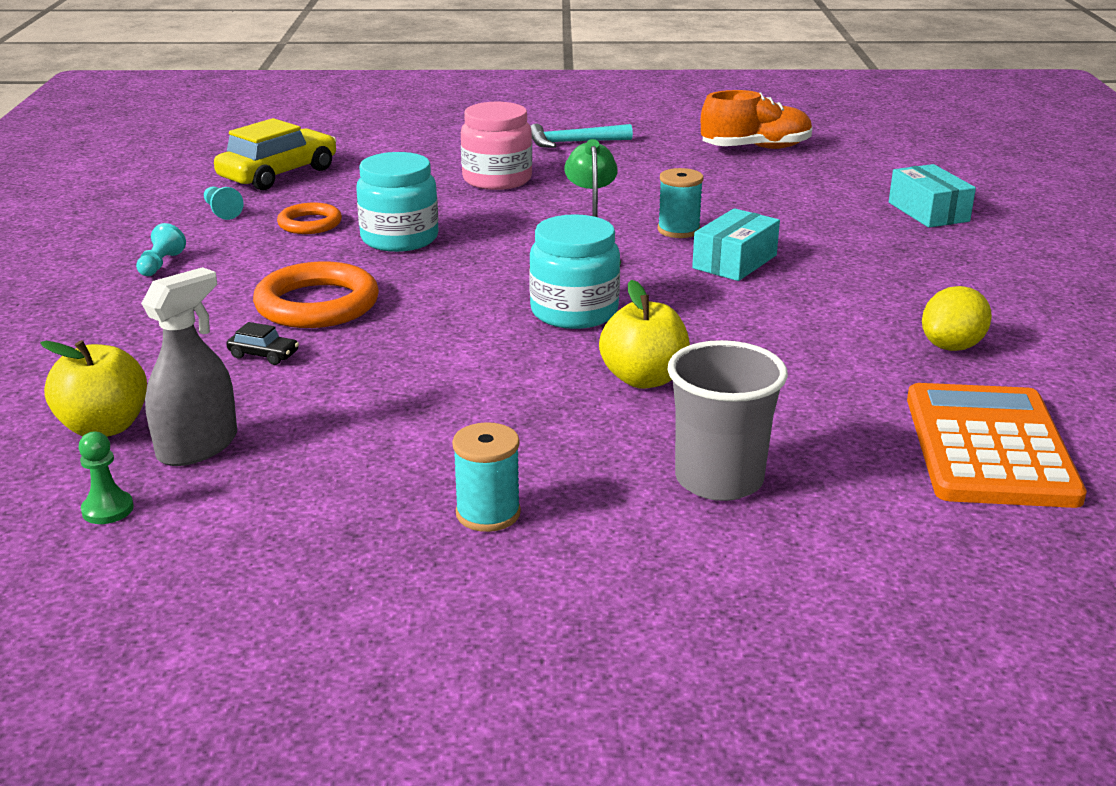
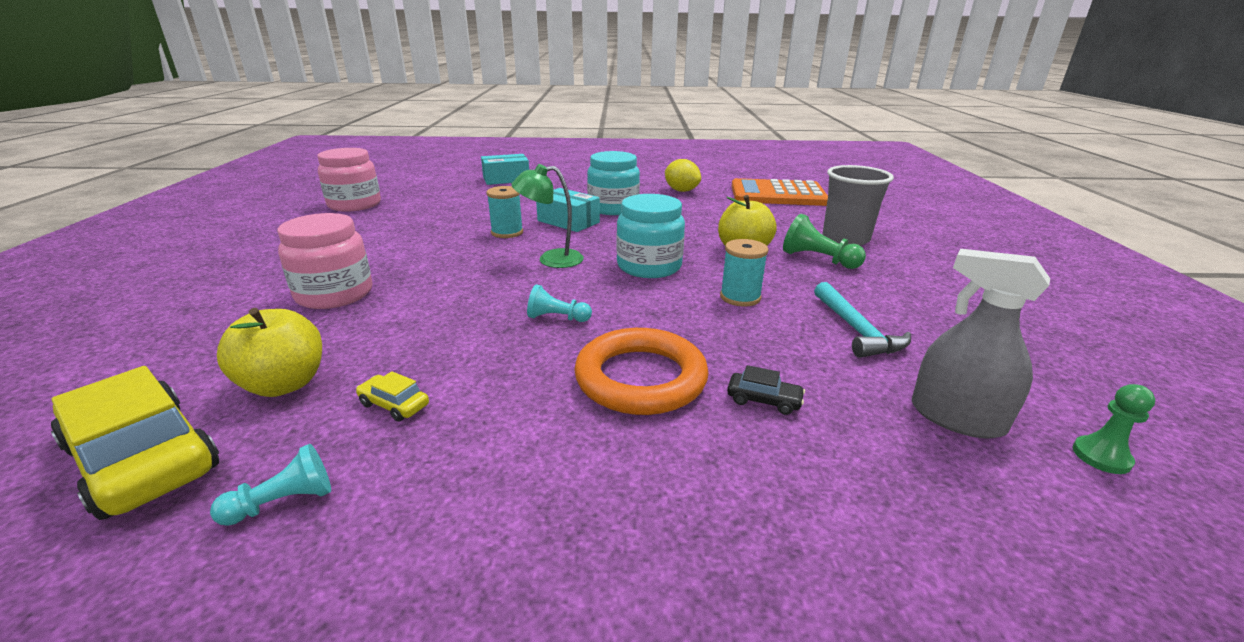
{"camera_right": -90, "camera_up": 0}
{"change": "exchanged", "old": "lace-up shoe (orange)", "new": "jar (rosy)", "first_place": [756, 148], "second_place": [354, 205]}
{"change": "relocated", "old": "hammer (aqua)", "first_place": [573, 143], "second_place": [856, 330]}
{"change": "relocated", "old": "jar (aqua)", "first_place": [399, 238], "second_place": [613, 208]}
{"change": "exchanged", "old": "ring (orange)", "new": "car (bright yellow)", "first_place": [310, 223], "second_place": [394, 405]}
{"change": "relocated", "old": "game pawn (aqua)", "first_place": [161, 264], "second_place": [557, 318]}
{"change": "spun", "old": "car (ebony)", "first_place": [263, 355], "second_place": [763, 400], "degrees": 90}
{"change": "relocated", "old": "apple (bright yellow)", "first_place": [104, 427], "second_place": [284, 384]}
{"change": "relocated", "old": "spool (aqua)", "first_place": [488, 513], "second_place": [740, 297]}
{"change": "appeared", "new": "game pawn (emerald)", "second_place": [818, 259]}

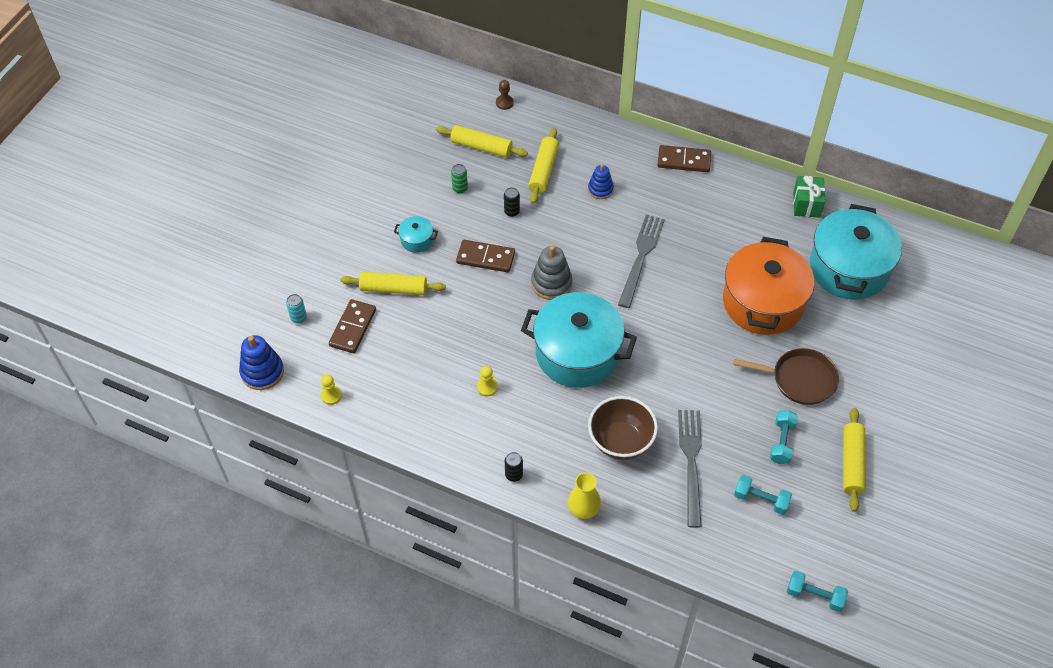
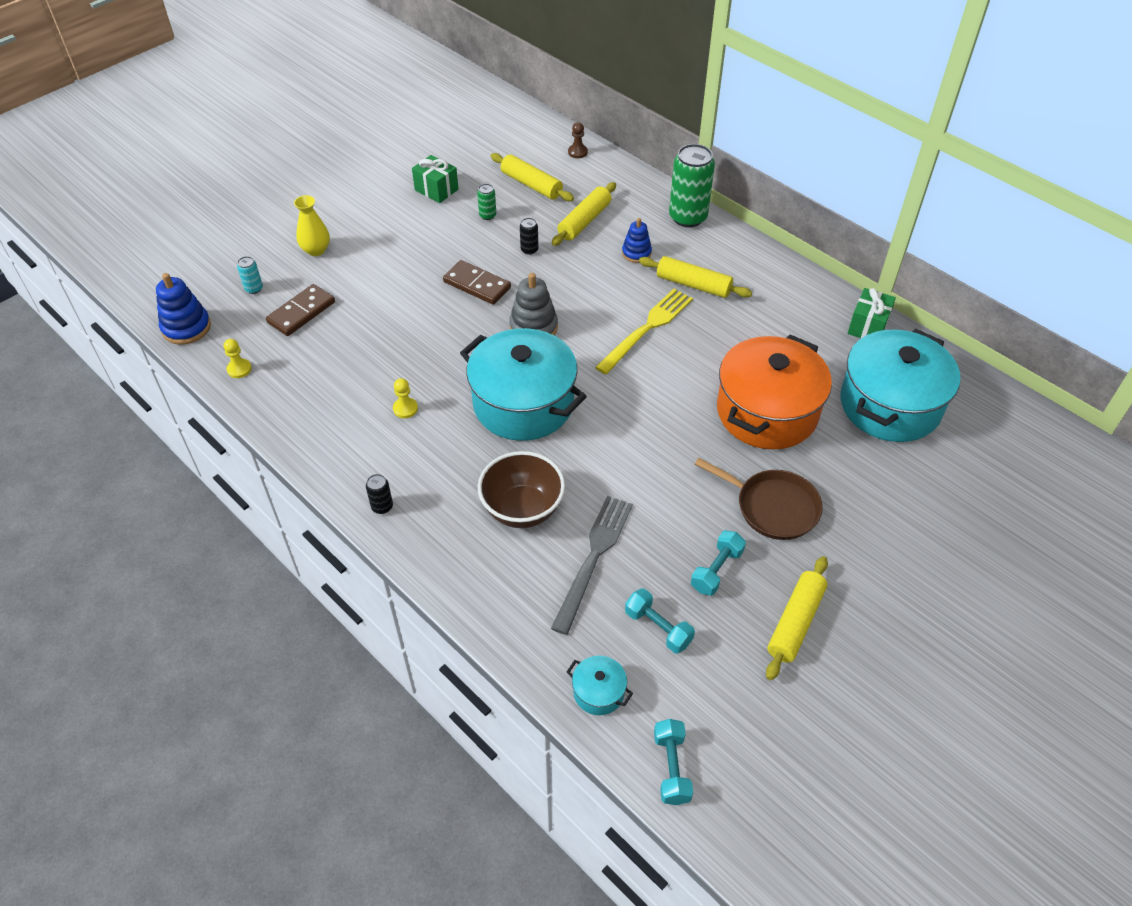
{"camera_right": 20, "camera_up": -5}
{"change": "missing", "old": "domino piece (russet)", "first_place": [684, 161]}
{"change": "colour", "old": "dinner fork (grey)", "new": "dinner fork (bright yellow)", "first_place": [641, 258], "second_place": [646, 329]}
{"change": "relocated", "old": "stockpot (aqua)", "first_place": [417, 240], "second_place": [598, 692]}
{"change": "relocated", "old": "dough roller (bright yellow)", "first_place": [394, 288], "second_place": [693, 284]}
{"change": "relocated", "old": "vase (bright yellow)", "first_place": [583, 509], "second_place": [316, 250]}
{"change": "spun", "old": "free weight (aqua)", "first_place": [814, 595], "second_place": [671, 768], "degrees": 45}
{"change": "appeared", "new": "soda can (emerald)", "second_place": [688, 217]}
{"change": "appeared", "new": "wrapped gift (emerald)", "second_place": [436, 190]}

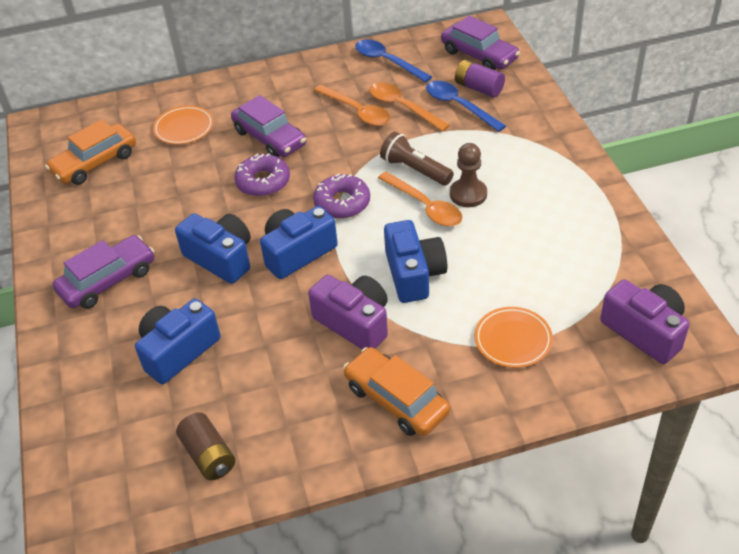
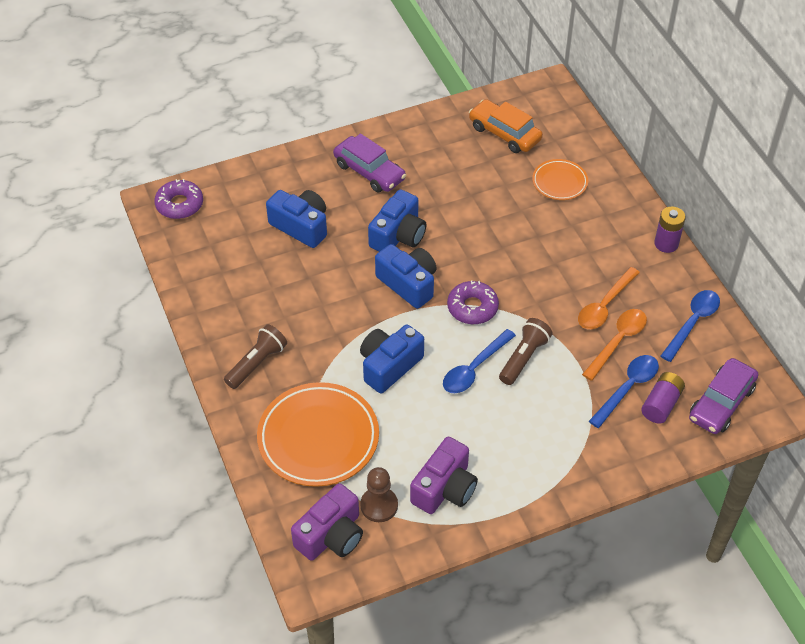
{"camera_right": 80, "camera_up": 5}
{"change": "missing", "old": "car (royal purple)", "first_place": [269, 138]}
{"change": "relocated", "old": "game pawn (russet)", "first_place": [468, 194], "second_place": [379, 505]}
{"change": "relocated", "old": "donut (royal purple)", "first_place": [263, 182], "second_place": [179, 204]}
{"change": "colour", "old": "tablespoon (orange)", "new": "tablespoon (blue)", "first_place": [425, 206], "second_place": [474, 368]}
{"change": "spun", "old": "camera (blue)", "first_place": [414, 274], "second_place": [389, 366], "degrees": 150}
{"change": "relocated", "old": "camera (royal purple)", "first_place": [354, 322], "second_place": [445, 488]}
{"change": "size", "old": "flat dish (orange)", "first_place": [513, 340], "second_place": [318, 438], "factor": 1.88}
{"change": "exchanged", "old": "car (orange)", "new": "flashlight (russet)", "first_place": [396, 399], "second_place": [257, 363]}
{"change": "missing", "old": "battery (russet)", "first_place": [208, 455]}
{"change": "appeared", "new": "battery (royal purple)", "second_place": [666, 244]}

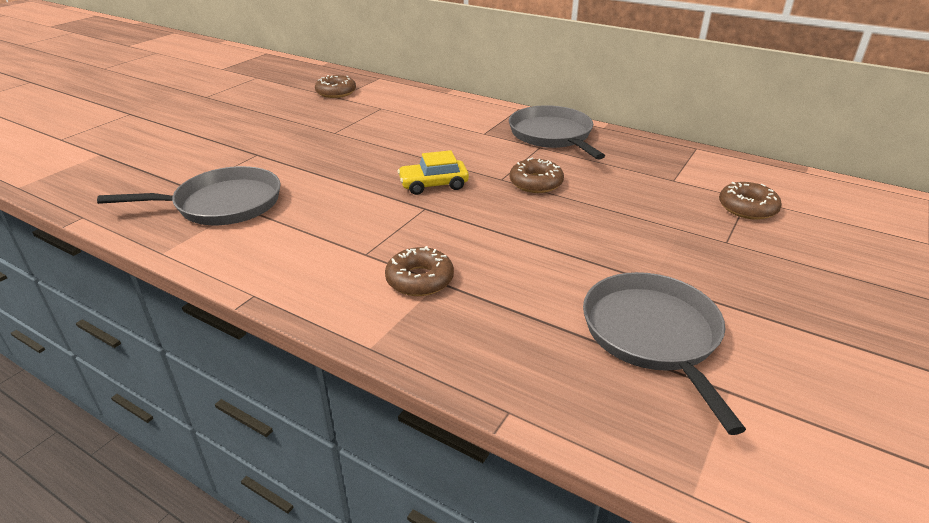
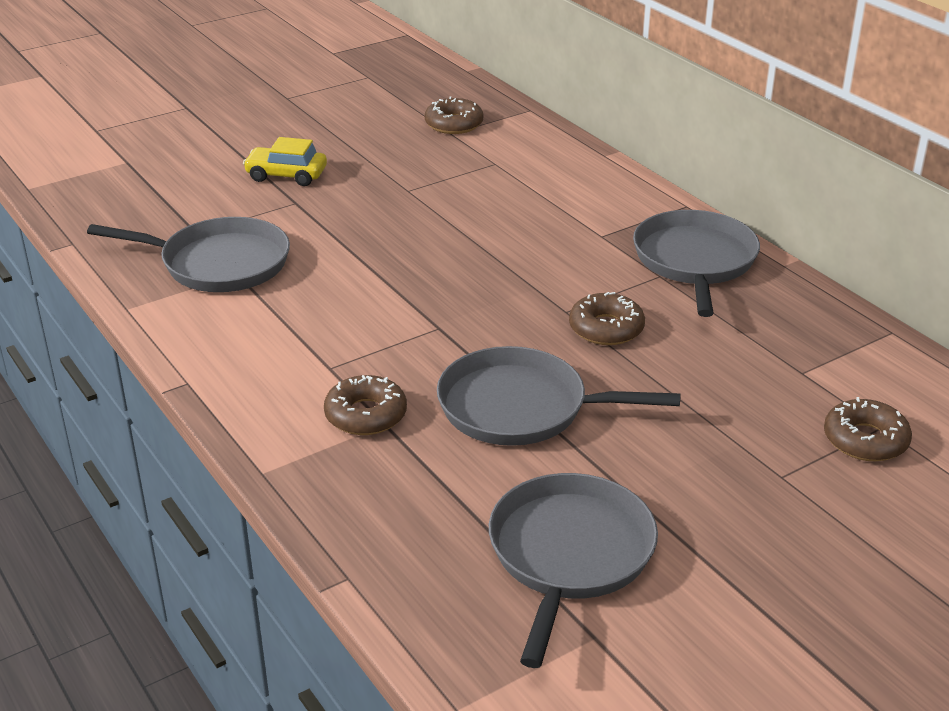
{"camera_right": 25, "camera_up": 0}
{"change": "relocated", "old": "car (bright yellow)", "first_place": [433, 185], "second_place": [286, 175]}
{"change": "appeared", "new": "skillet (grey)", "second_place": [520, 407]}

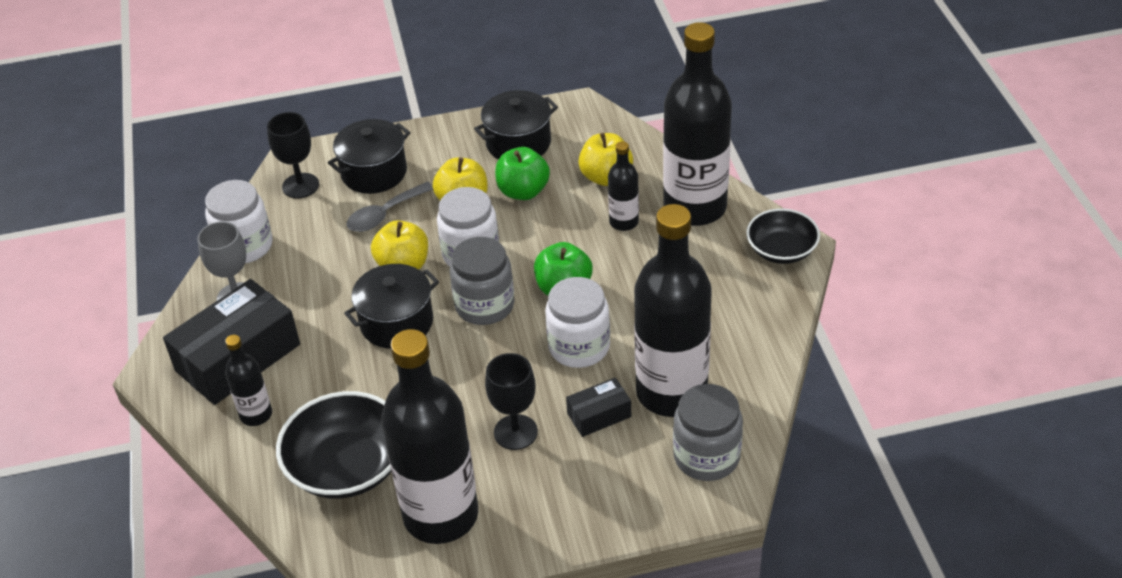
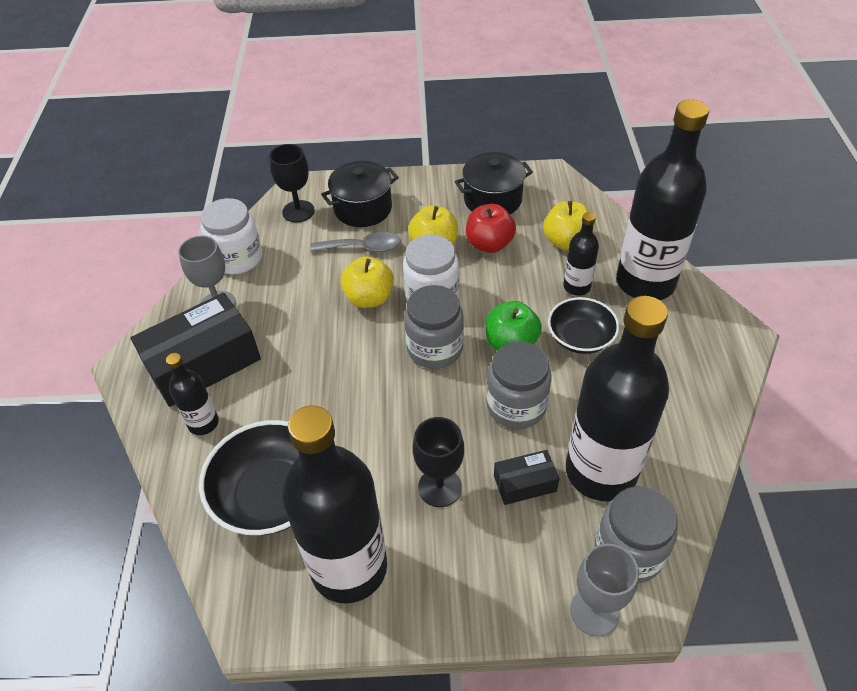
{"camera_right": 10, "camera_up": 5}
{"change": "colour", "old": "apple (emerald)", "new": "apple (red)", "first_place": [523, 191], "second_place": [489, 244]}
{"change": "spun", "old": "tablespoon (grey)", "first_place": [384, 214], "second_place": [363, 247], "degrees": -150}
{"change": "relocated", "old": "bowl (ebony)", "first_place": [781, 250], "second_place": [580, 338]}
{"change": "missing", "old": "stockpot (ebony)", "first_place": [397, 322]}
{"change": "colour", "old": "jar (white)", "new": "jar (grey)", "first_place": [579, 347], "second_place": [516, 406]}
{"change": "appeared", "new": "goblet (grey)", "second_place": [594, 611]}

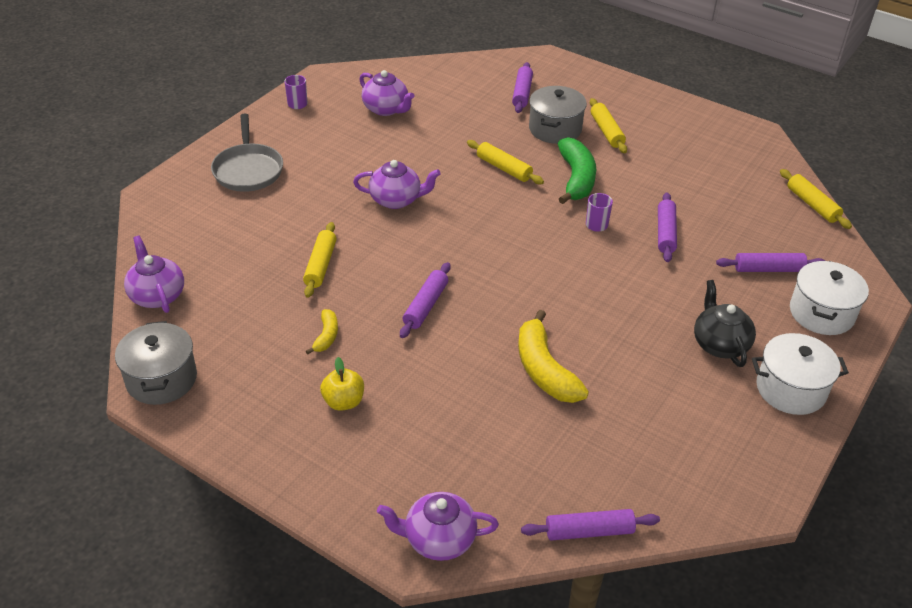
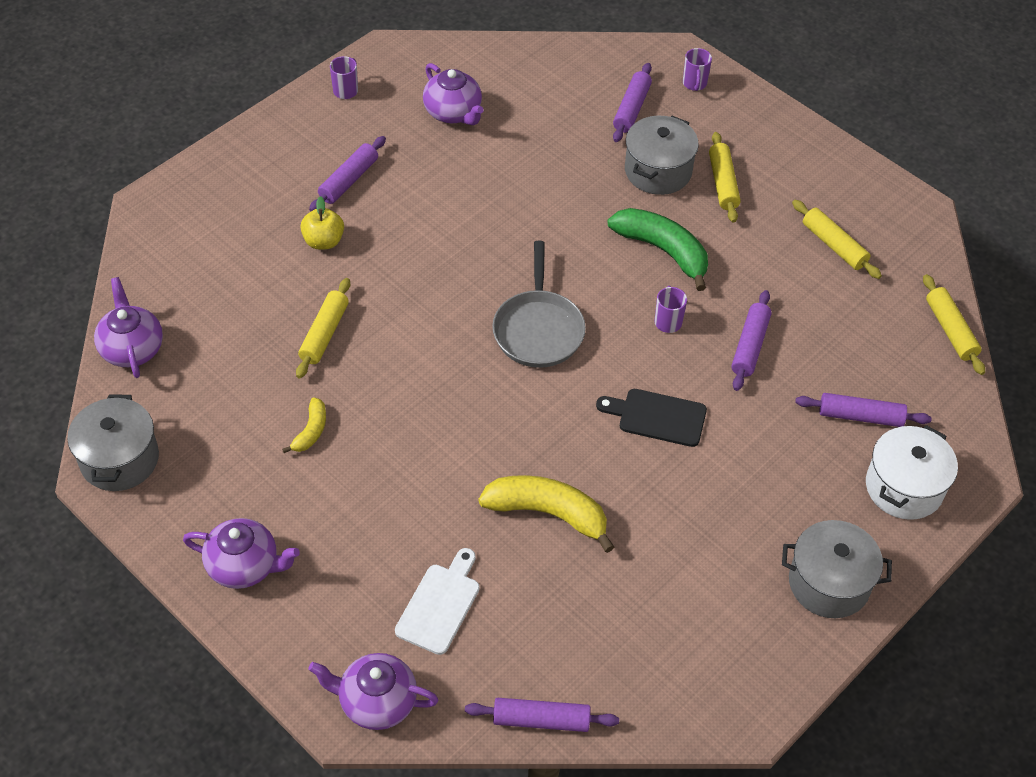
{"camera_right": 10, "camera_up": 10}
{"change": "relocated", "old": "skillet (grey)", "first_place": [248, 170], "second_place": [538, 329]}
{"change": "spun", "old": "toy banana (emerald)", "first_place": [576, 179], "second_place": [663, 250], "degrees": -60}
{"change": "relocated", "old": "dough roller (bright yellow)", "first_place": [504, 168], "second_place": [834, 245]}
{"change": "relocated", "old": "teapot (royal purple)", "first_place": [396, 200], "second_place": [244, 566]}
{"change": "relocated", "old": "dough roller (royal purple)", "first_place": [425, 306], "second_place": [348, 180]}
{"change": "missing", "old": "teapot (ebony)", "first_place": [719, 344]}
{"change": "spun", "old": "toy banana (bright yellow)", "first_place": [544, 370], "second_place": [548, 513], "degrees": 120}
{"change": "colour", "old": "stockpot (white)", "new": "stockpot (grey)", "first_place": [790, 389], "second_place": [829, 583]}
{"change": "relocated", "old": "apple (bright yellow)", "first_place": [343, 402], "second_place": [323, 241]}
{"change": "appeared", "new": "tea mug (royal purple)", "second_place": [694, 84]}
{"change": "appeared", "new": "cutting board (ebony)", "second_place": [657, 417]}
{"change": "appeared", "new": "cutting board (white)", "second_place": [440, 605]}

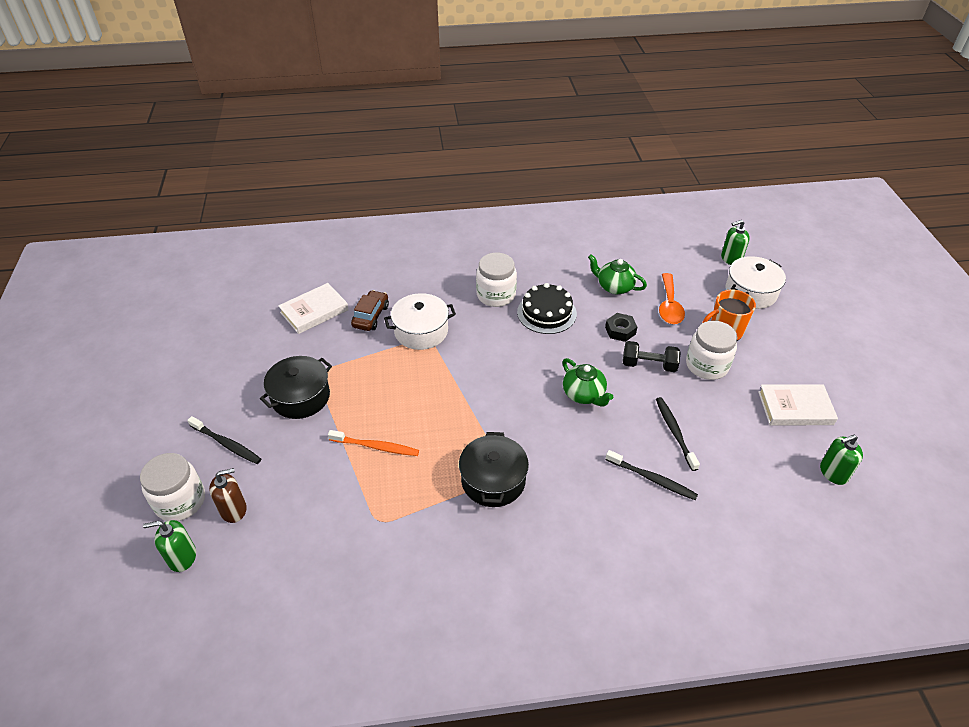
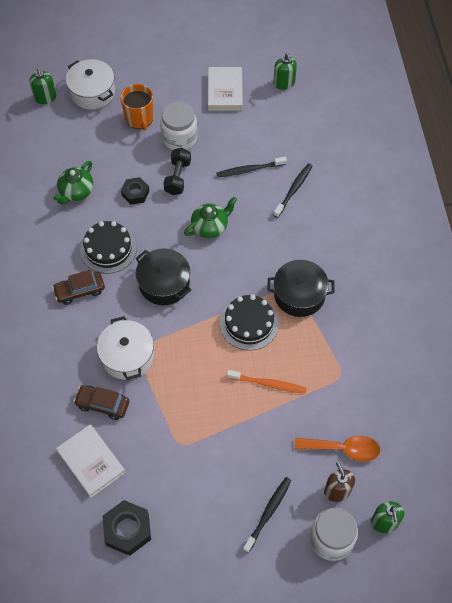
{"camera_right": -90, "camera_up": 15}
{"change": "exchanged", "old": "jar (white)", "new": "car (russet)", "first_place": [496, 295], "second_place": [80, 291]}
{"change": "relocated", "old": "tablespoon (orange)", "first_place": [669, 306], "second_place": [343, 449]}
{"change": "relocated", "old": "stockpot (ebony)", "first_place": [300, 397], "second_place": [164, 283]}
{"change": "spun", "old": "tooth brush (orange)", "first_place": [376, 447], "second_place": [268, 384], "degrees": 90}
{"change": "appeared", "new": "layer cake (ebony)", "second_place": [249, 323]}
{"change": "appeared", "new": "hex nut (ebony)", "second_place": [127, 530]}

